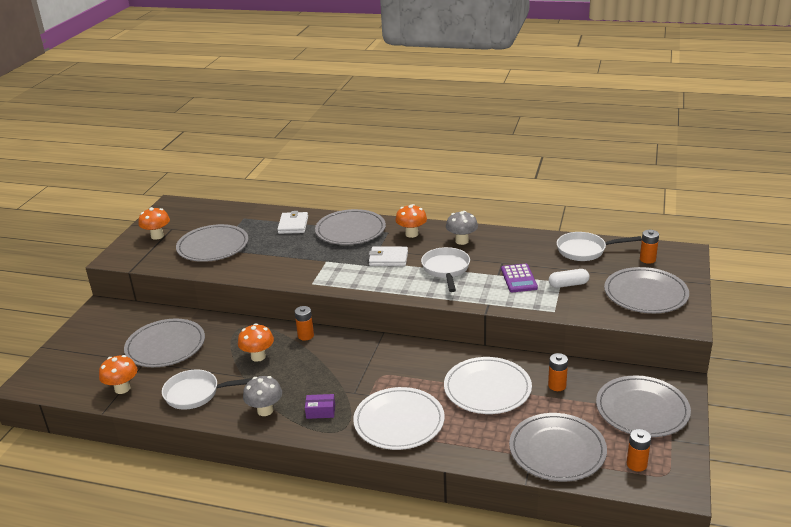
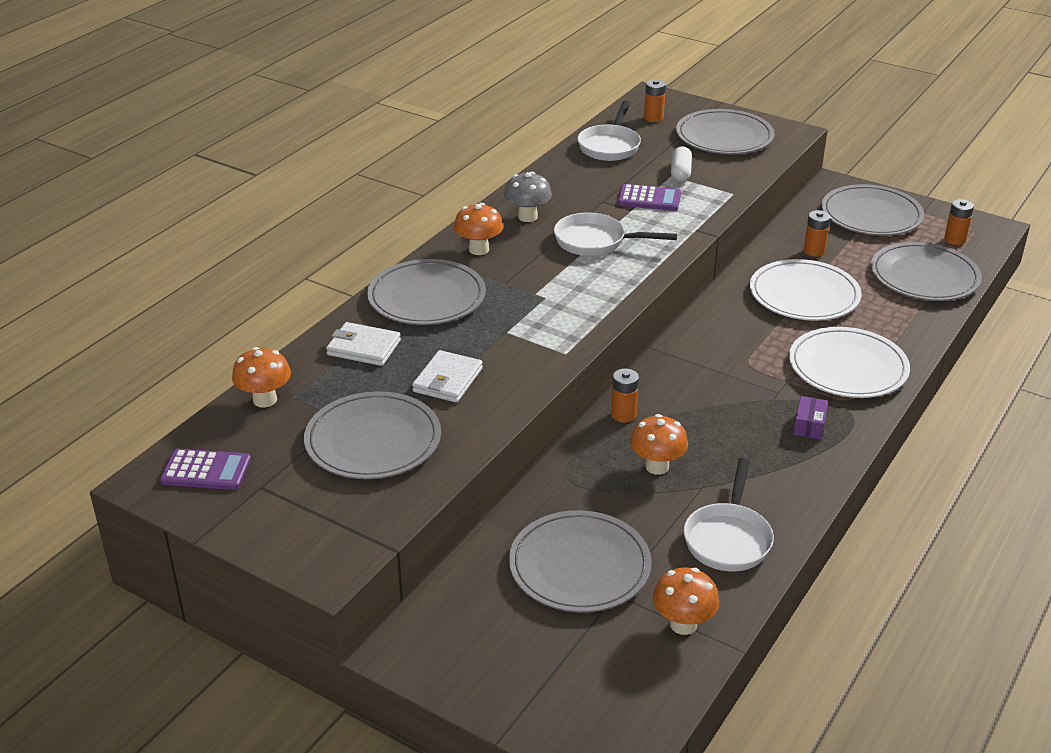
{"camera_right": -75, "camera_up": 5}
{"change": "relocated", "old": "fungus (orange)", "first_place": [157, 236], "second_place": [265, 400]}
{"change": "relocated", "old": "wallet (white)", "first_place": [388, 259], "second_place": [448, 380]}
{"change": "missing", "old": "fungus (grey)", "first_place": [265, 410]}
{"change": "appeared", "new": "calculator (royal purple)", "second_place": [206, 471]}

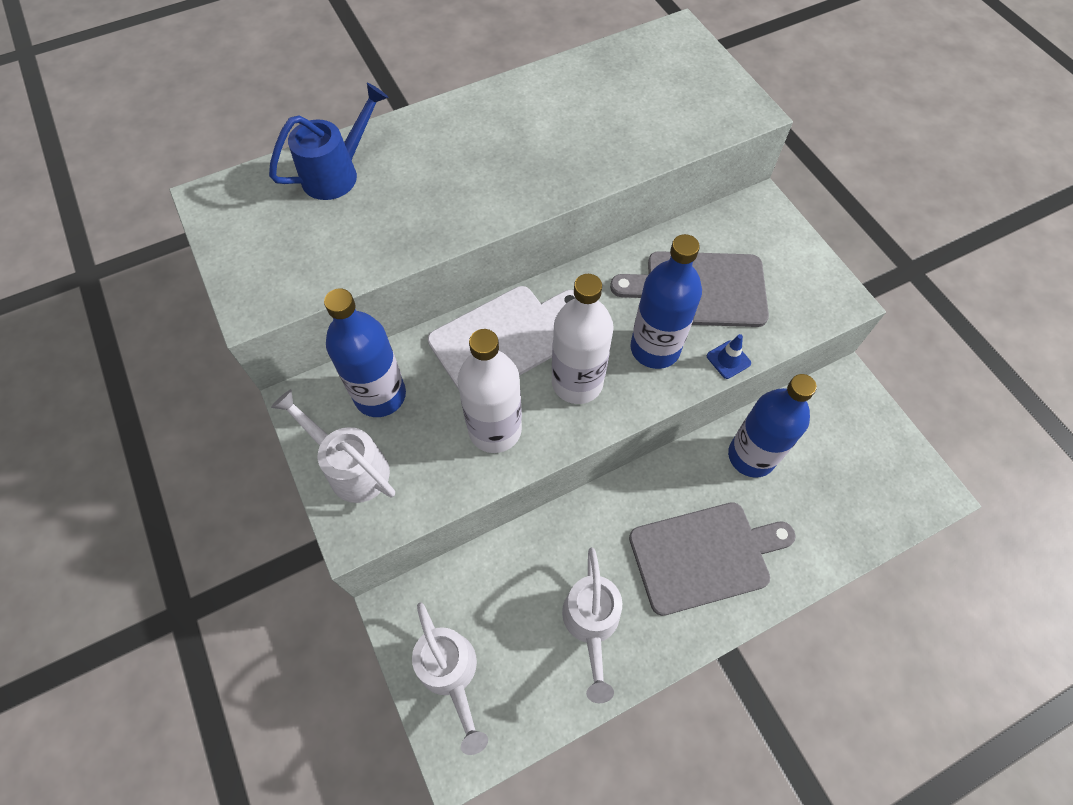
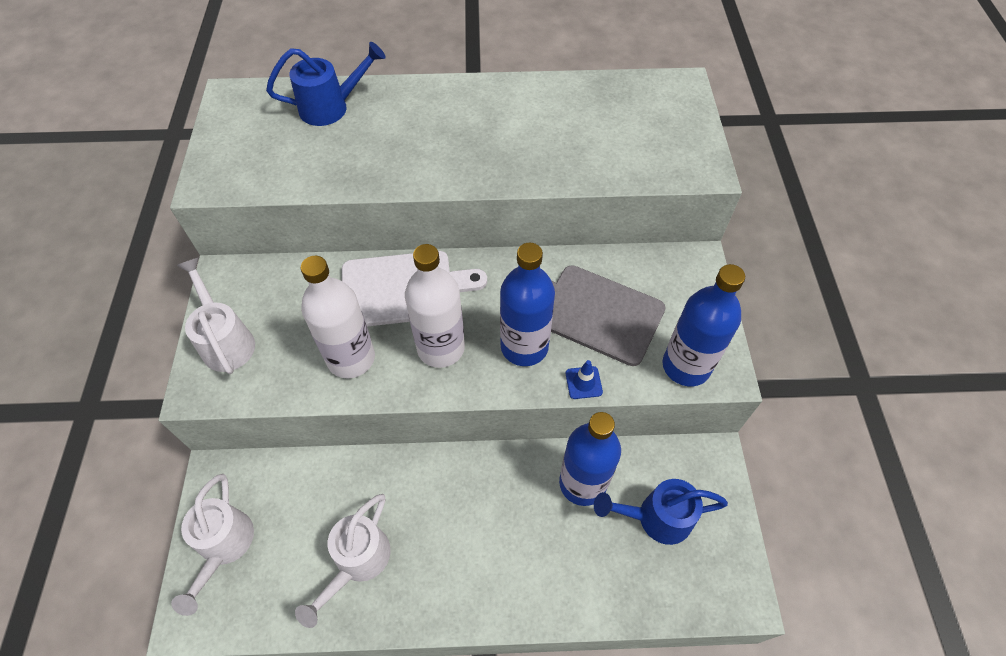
{"camera_right": 25, "camera_up": -5}
{"change": "relocated", "old": "flask (blue)", "first_place": [380, 395], "second_place": [686, 366]}
{"change": "missing", "old": "cutting board (grey)", "first_place": [704, 556]}
{"change": "appeared", "new": "watering pot (blue)", "second_place": [656, 518]}

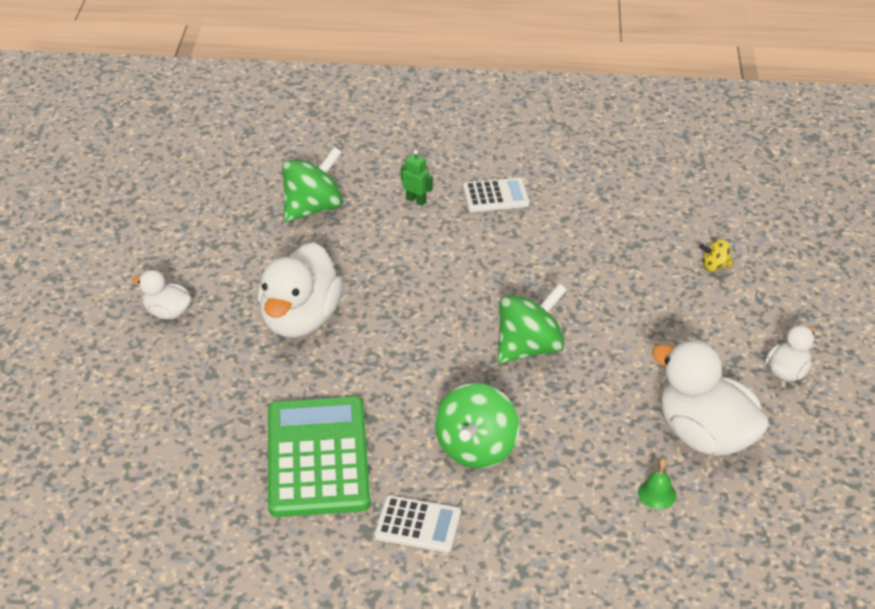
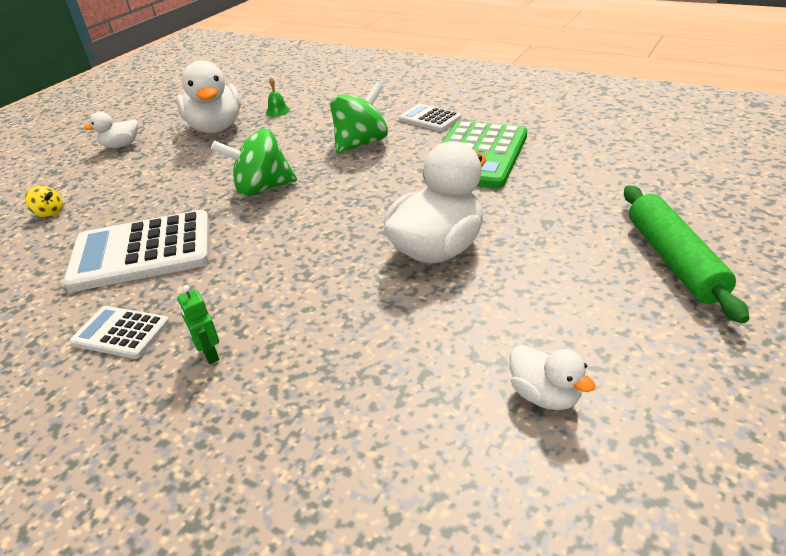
{"camera_right": -150, "camera_up": -5}
{"change": "missing", "old": "whirligig (emerald)", "first_place": [313, 208]}
{"change": "relocated", "old": "toy duck (white)", "first_place": [167, 312], "second_place": [545, 395]}
{"change": "appeared", "new": "dough roller (emerald)", "second_place": [674, 260]}
{"change": "appeared", "new": "calculator (white)", "second_place": [142, 252]}

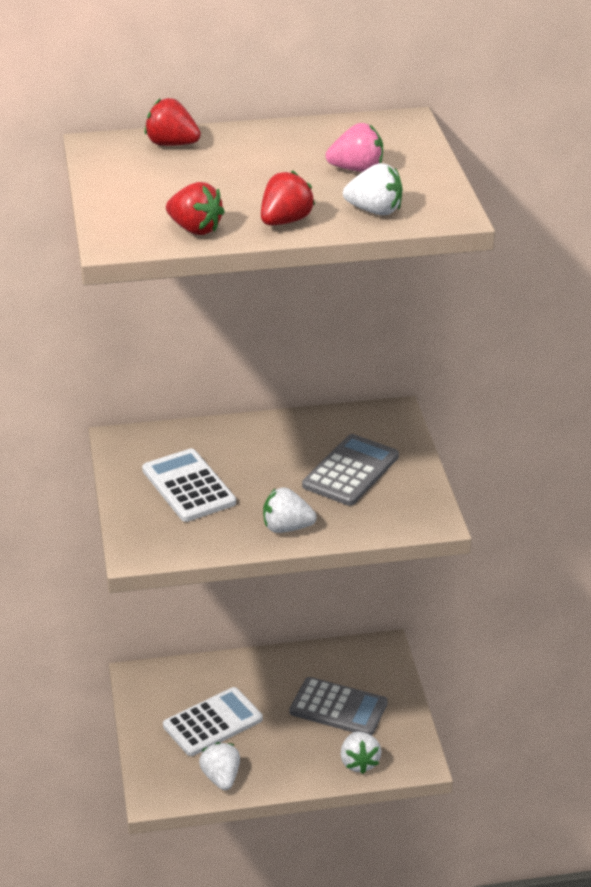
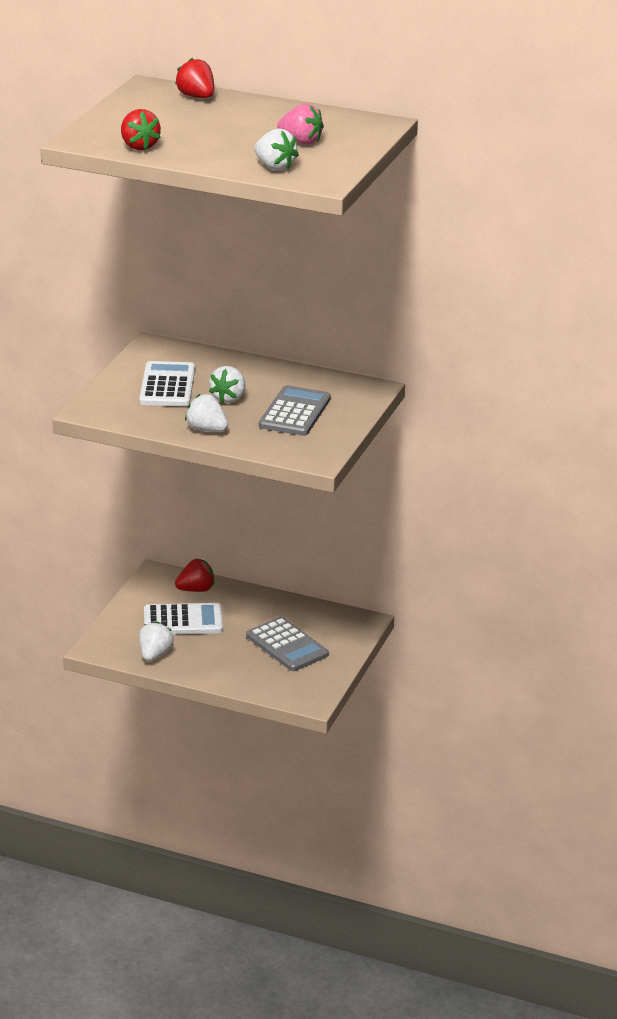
{"camera_right": 30, "camera_up": -5}
{"change": "relocated", "old": "berry (red)", "first_place": [285, 221], "second_place": [196, 590]}
{"change": "spun", "old": "calculator (grey)", "first_place": [350, 471], "second_place": [295, 412], "degrees": -45}
{"change": "relocated", "old": "berry (white)", "first_place": [359, 762], "second_place": [229, 398]}

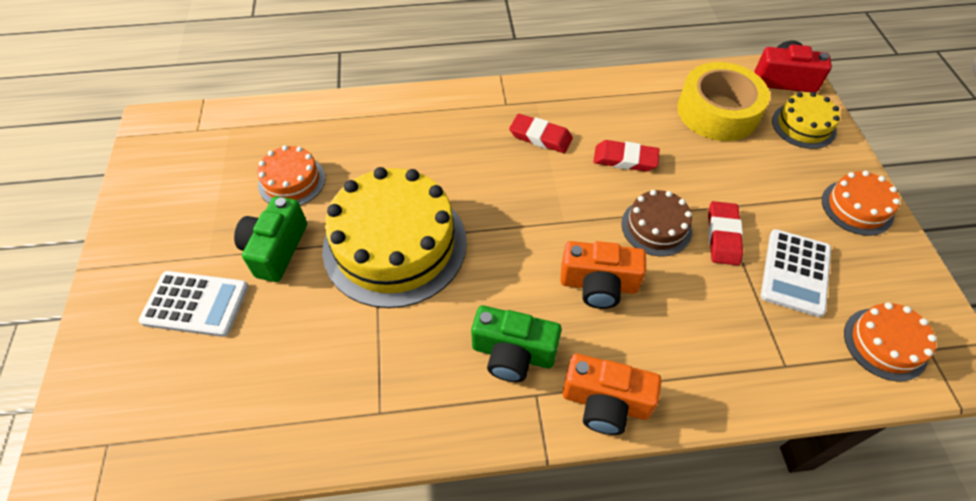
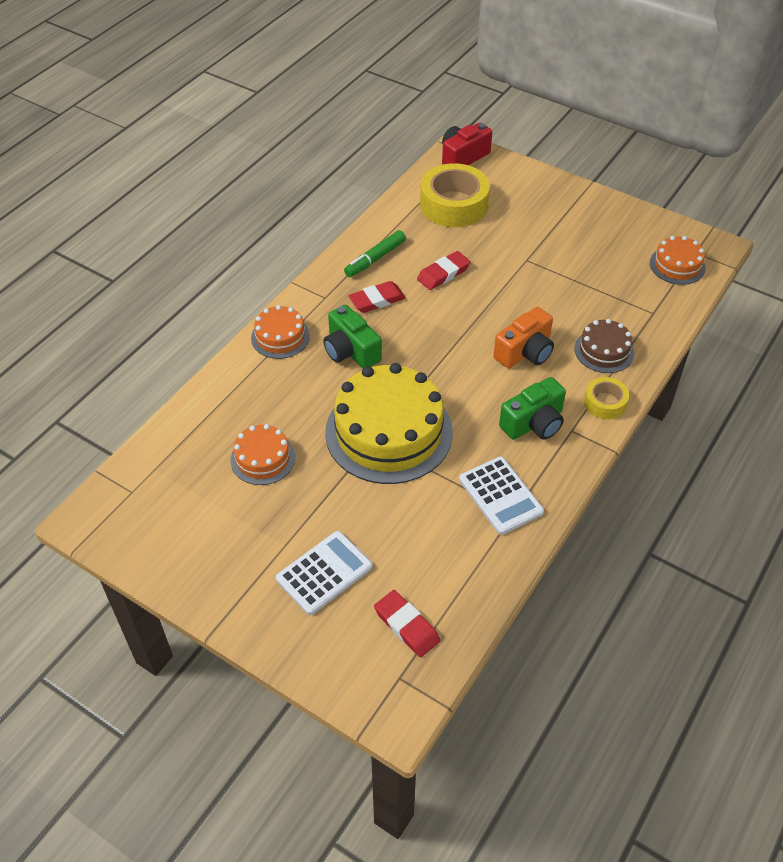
{"camera_right": -50, "camera_up": -5}
{"change": "missing", "old": "layer cake (bright yellow)", "first_place": [803, 126]}
{"change": "relocated", "old": "layer cake (orange)", "first_place": [857, 207], "second_place": [280, 337]}
{"change": "relocated", "old": "layer cake (russet)", "first_place": [656, 227], "second_place": [604, 351]}
{"change": "relocated", "old": "camera (emerald)", "first_place": [276, 249], "second_place": [351, 351]}
{"change": "relocated", "old": "gum eraser (red)", "first_place": [723, 236], "second_place": [406, 626]}
{"change": "relocated", "old": "calculator (white)", "first_place": [795, 272], "second_place": [500, 496]}
{"change": "exchanged", "old": "camera (orange)", "new": "sticky tape (bright yellow)", "first_place": [605, 402], "second_place": [605, 403]}
{"change": "appeared", "new": "felt pen (emerald)", "second_place": [375, 259]}

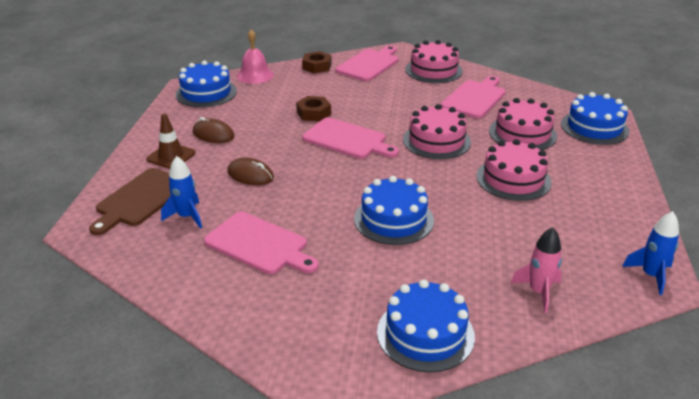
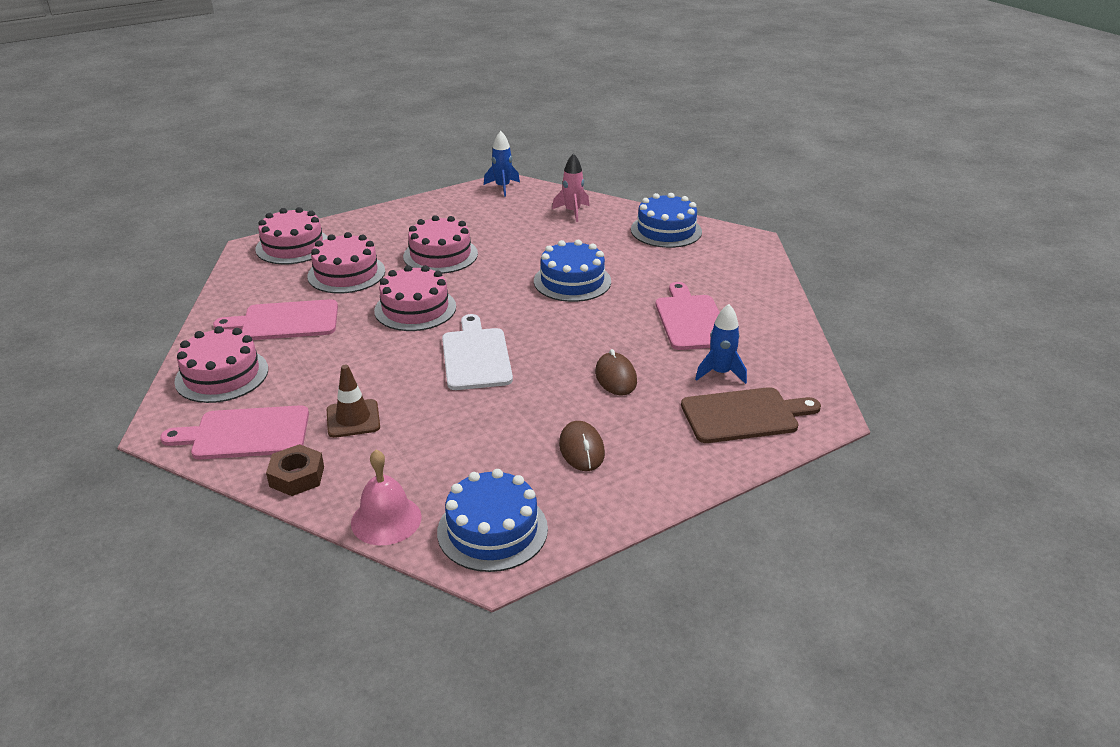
{"camera_right": -130, "camera_up": 0}
{"change": "colour", "old": "layer cake (blue)", "new": "layer cake (rosy)", "first_place": [594, 127], "second_place": [293, 246]}
{"change": "missing", "old": "hex nut (russet)", "first_place": [313, 113]}
{"change": "relocated", "old": "traffic cone (russet)", "first_place": [171, 156], "second_place": [353, 419]}
{"change": "colour", "old": "cutting board (rosy)", "new": "cutting board (white)", "first_place": [347, 140], "second_place": [476, 356]}

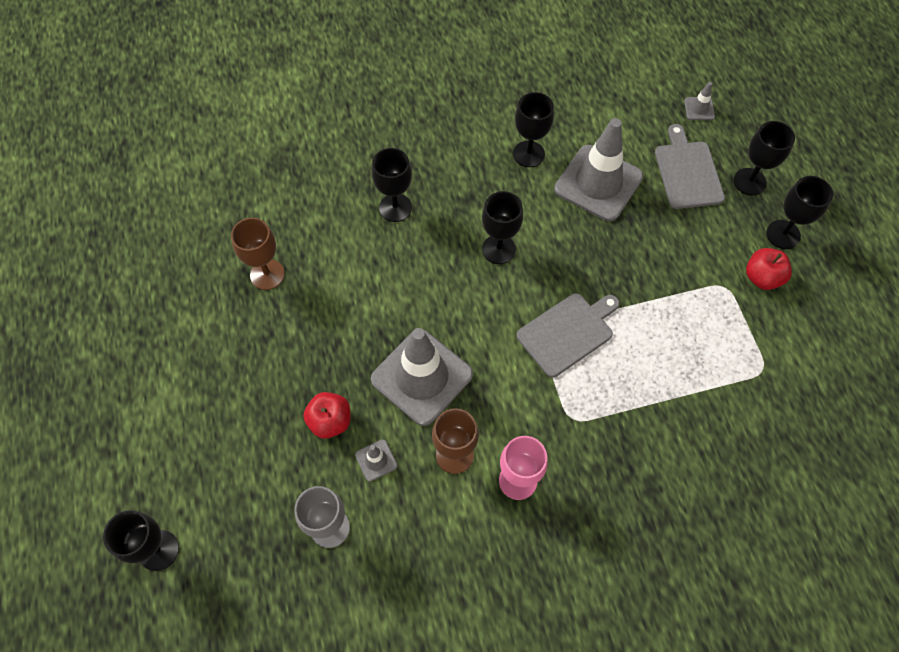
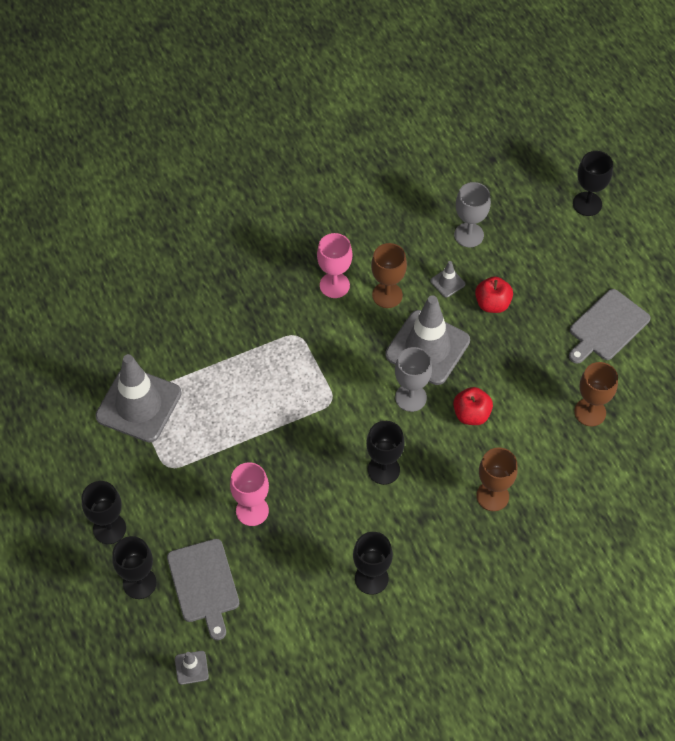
{"camera_right": 170, "camera_up": -5}
{"change": "relocated", "old": "traffic cone (grey)", "first_place": [598, 183], "second_place": [138, 405]}
{"change": "colour", "old": "goblet (ebony)", "new": "goblet (russet)", "first_place": [395, 208], "second_place": [492, 496]}
{"change": "relocated", "old": "apple (red)", "first_place": [762, 277], "second_place": [471, 414]}
{"change": "relocated", "old": "cutting board (grey)", "first_place": [568, 332], "second_place": [607, 327]}
{"change": "appeared", "new": "goblet (grey)", "second_place": [411, 397]}
{"change": "appeared", "new": "goblet (rosy)", "second_place": [252, 511]}

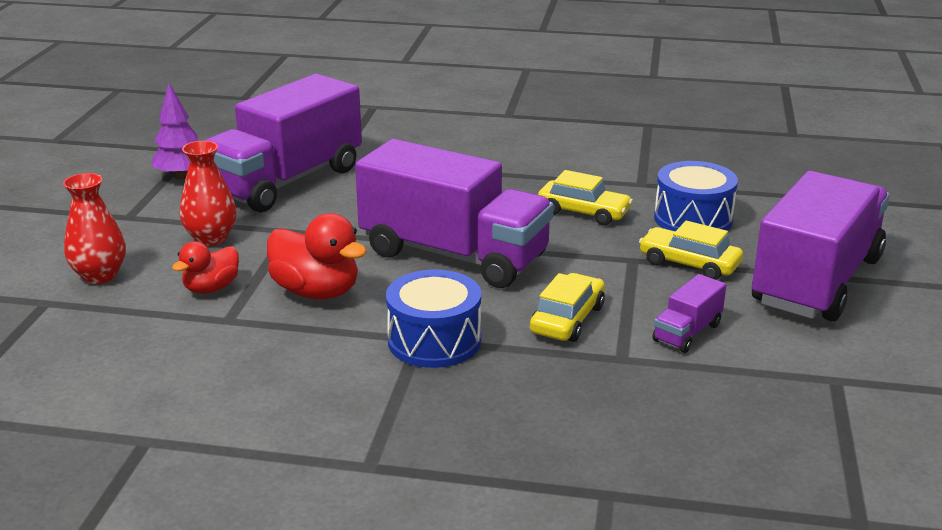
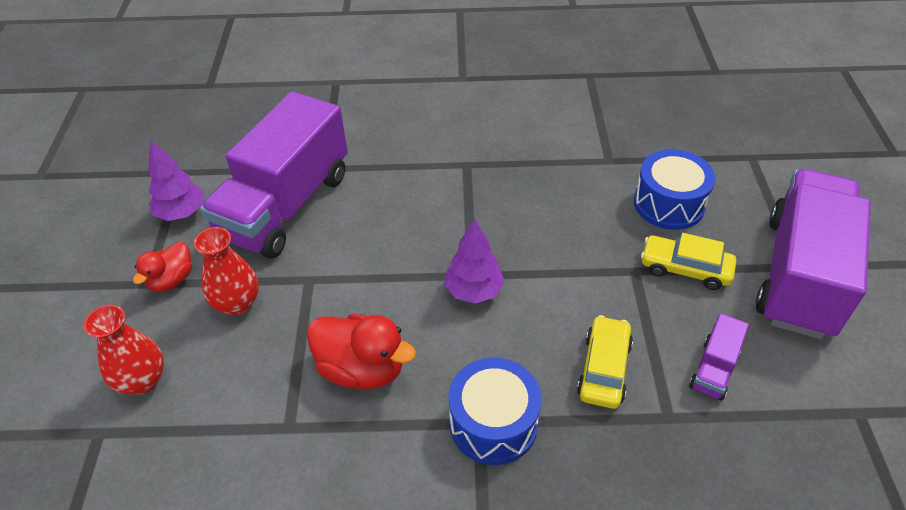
{"camera_right": -10, "camera_up": 20}
{"change": "exchanged", "old": "truck (royal purple)", "new": "toy tree (royal purple)", "first_place": [454, 255], "second_place": [474, 291]}
{"change": "missing", "old": "car (bright yellow)", "first_place": [583, 212]}
{"change": "relocated", "old": "toy duck (red)", "first_place": [211, 288], "second_place": [171, 280]}

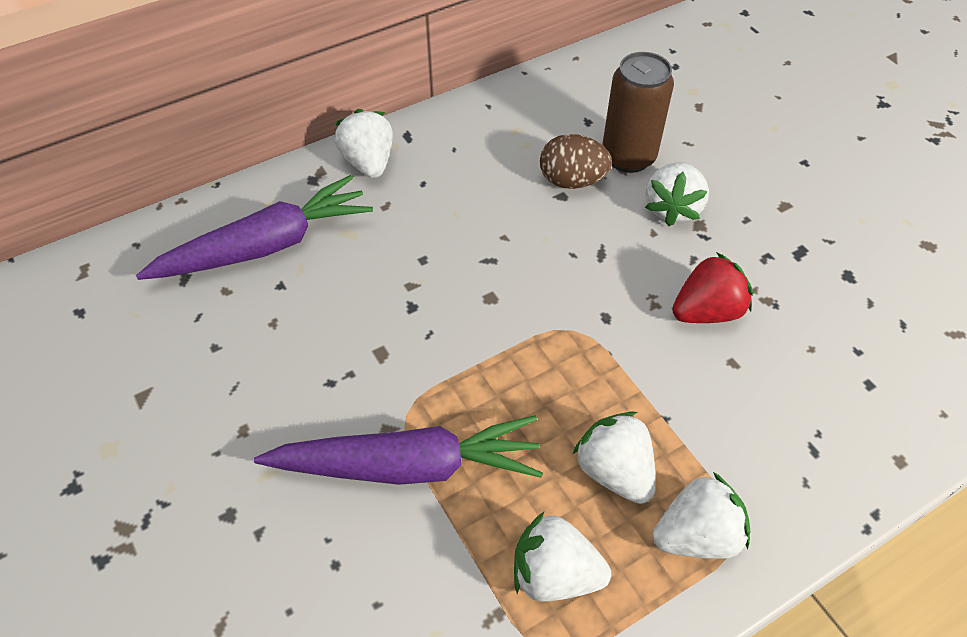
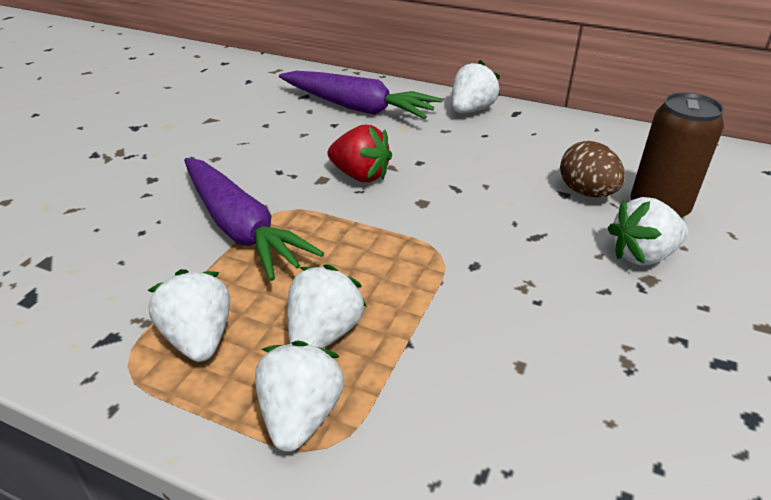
{"camera_right": 55, "camera_up": -15}
{"change": "relocated", "old": "berry (red)", "first_place": [706, 311], "second_place": [360, 175]}
{"change": "spun", "old": "berry (white)", "first_place": [696, 535], "second_place": [301, 415], "degrees": -120}

